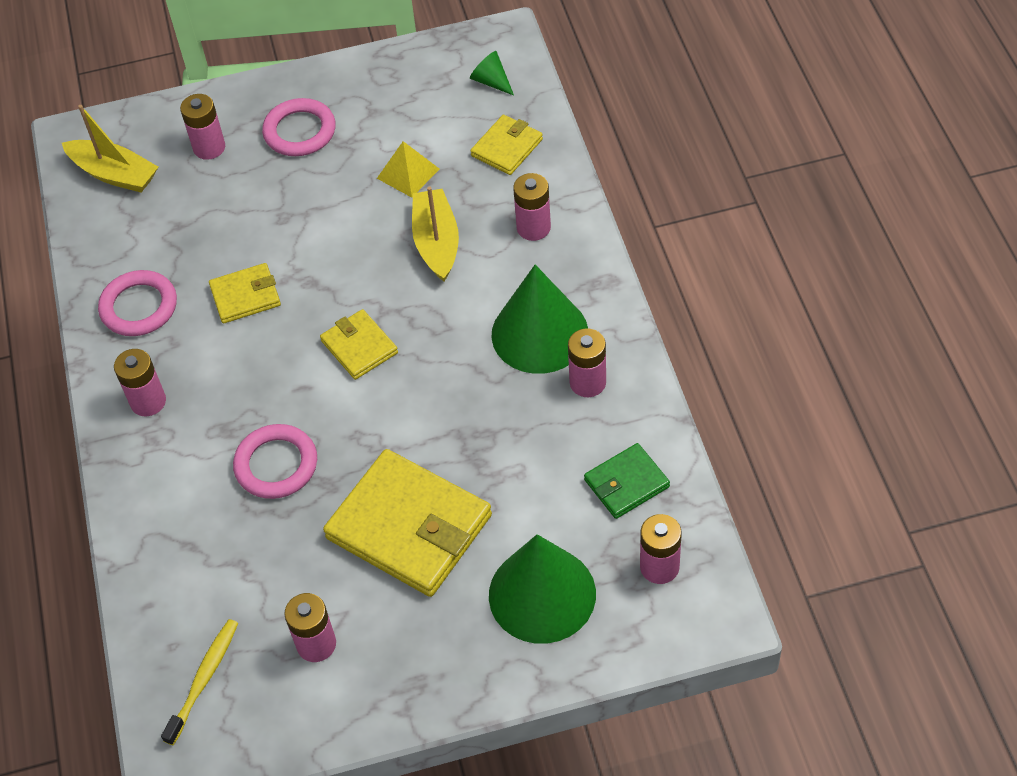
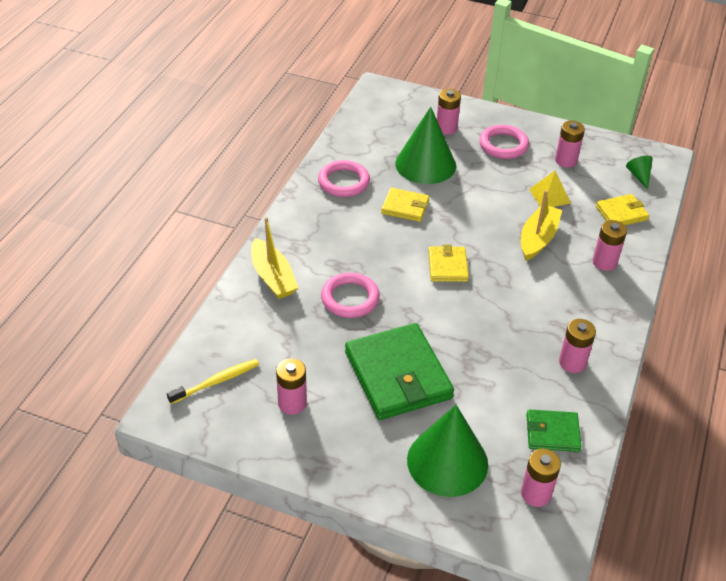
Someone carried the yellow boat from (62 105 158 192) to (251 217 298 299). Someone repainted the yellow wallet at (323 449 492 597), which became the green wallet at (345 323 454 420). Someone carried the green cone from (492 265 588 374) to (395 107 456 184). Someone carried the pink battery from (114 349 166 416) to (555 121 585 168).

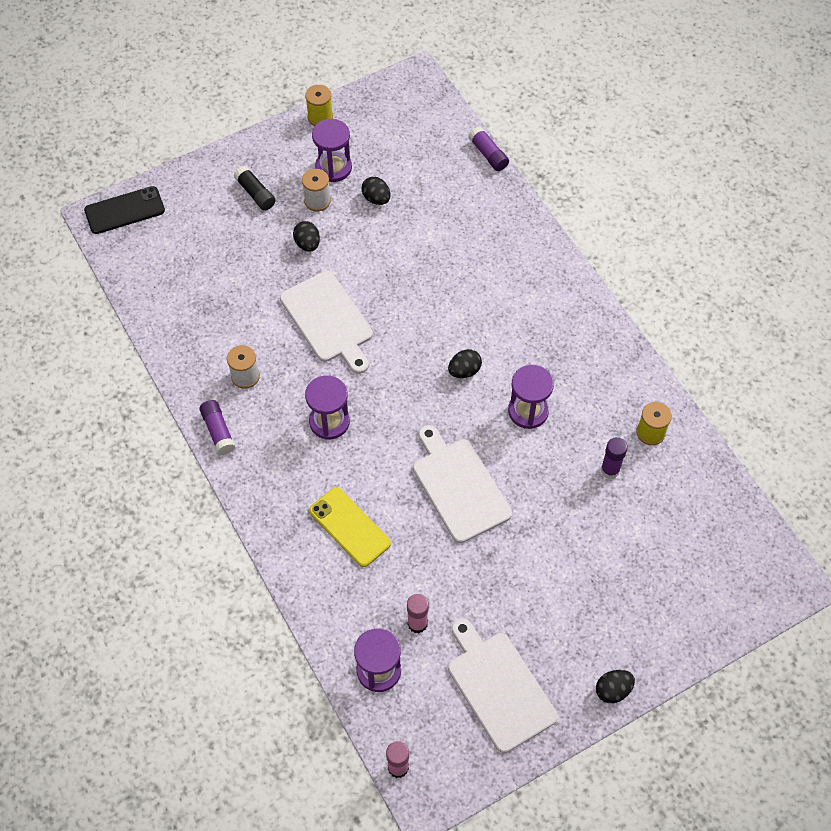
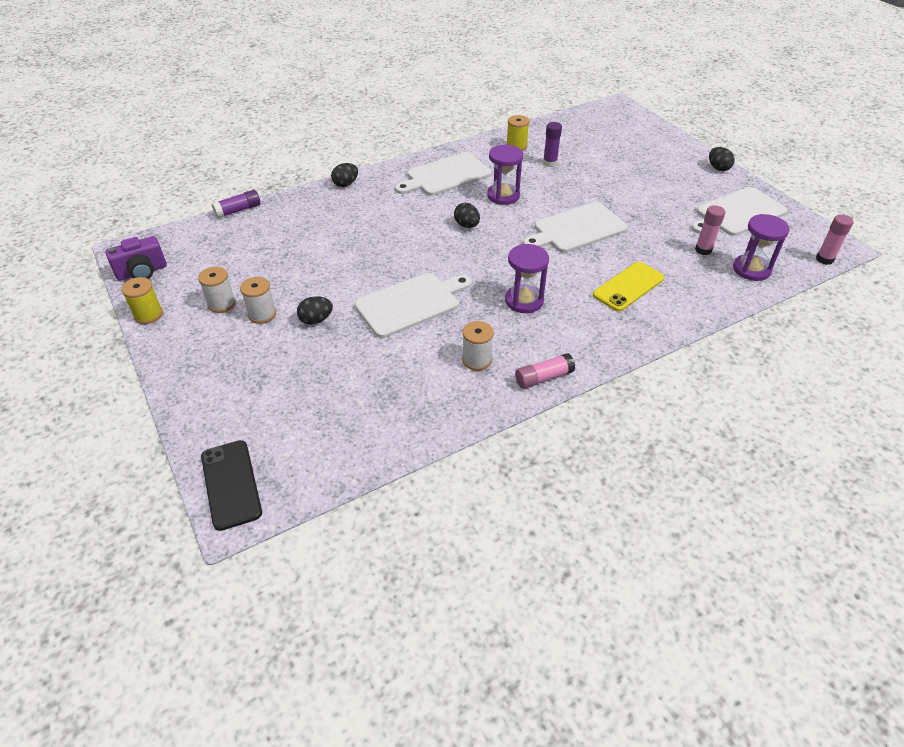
Someone put down the purple camera at (105 236 167 281). Someone swapped the purple hourglass at (312 119 352 182) for the white spool at (198 267 236 313). Someone carried the black egg from (361 177 391 205) to (331 163 358 187). Someone put down the white cutting board at (395 152 491 196). Someone repainted the purple glue stick at (199 400 235 455), which became the pink glue stick at (515 353 575 389). Someone took away the black glue stick at (234 166 276 210).

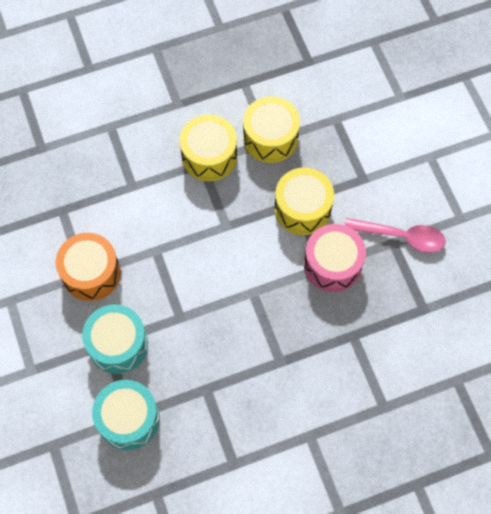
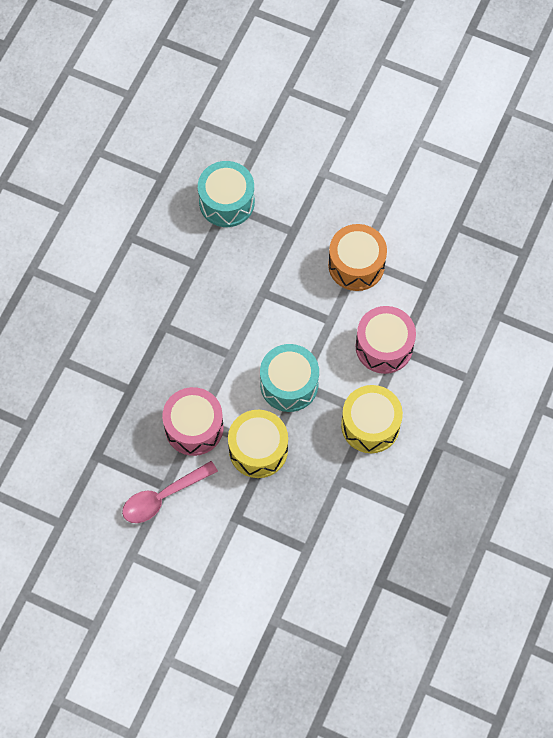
Someone carried the turquoise drum from (82 304 148 374) to (260 344 319 412). Someone put down the pink drum at (355 306 416 374). Someone took away the yellow drum at (243 96 300 163).

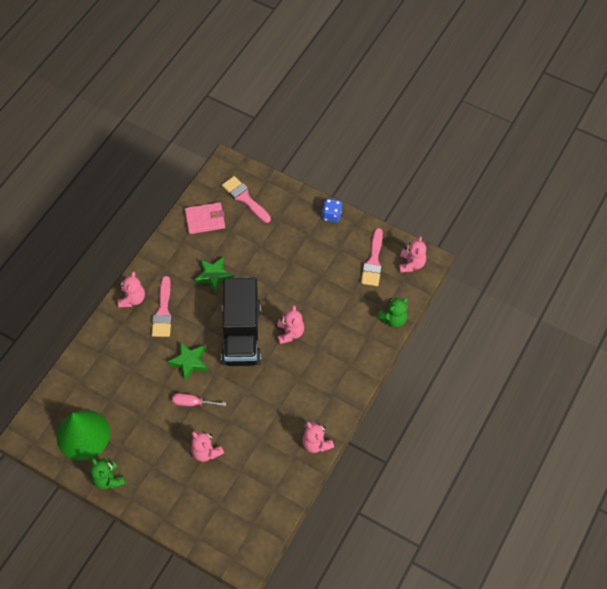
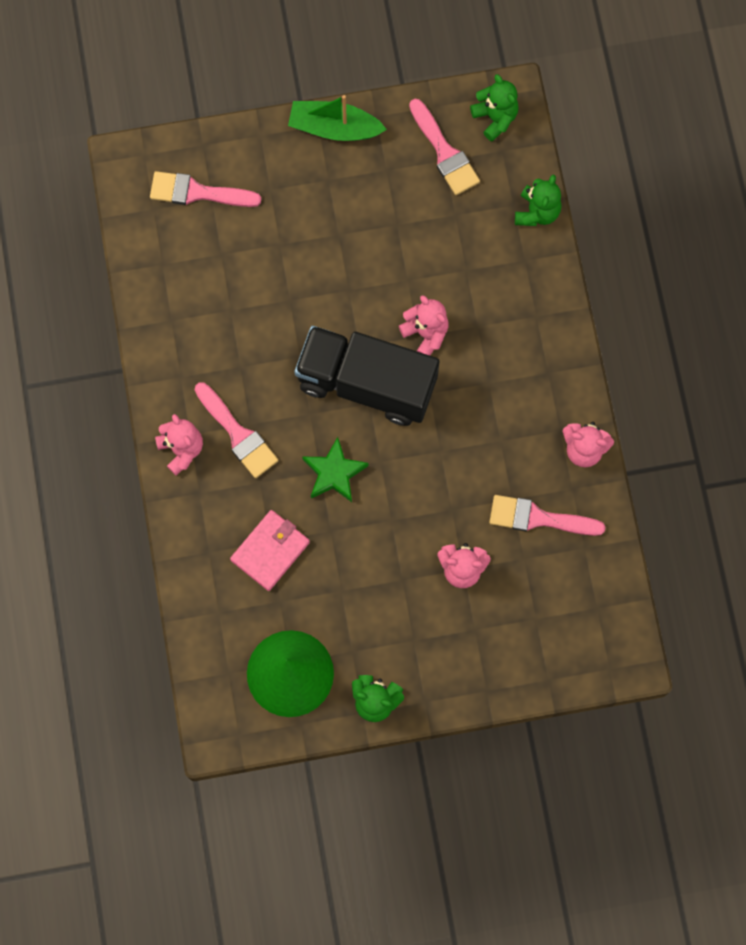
Someone carried the pink wallet from (185 202 225 234) to (230 510 310 591). Someone swapped the blue dice at (322 199 342 222) for the green boat at (288 95 387 141). Someone rotated the black truck at (221 278 261 366) by 150 degrees clockwise. Someone repainted the pink teddy bear at (399 236 426 273), which became the green teddy bear at (470 74 519 141). Someone put down the pink brush at (489 495 606 536). Someone took away the pink screwdriver at (172 393 226 406). Someone took away the green star at (195 257 234 293).

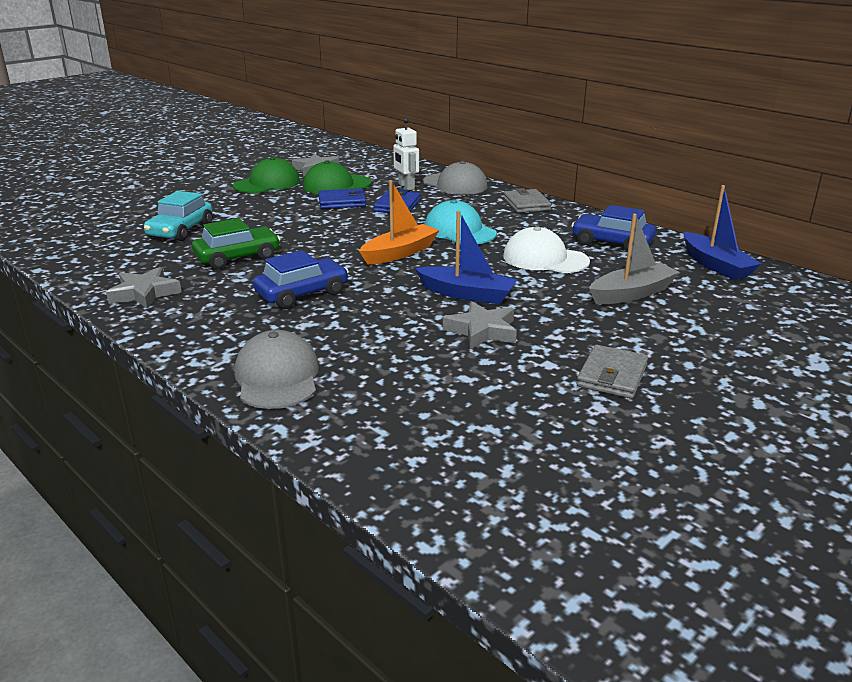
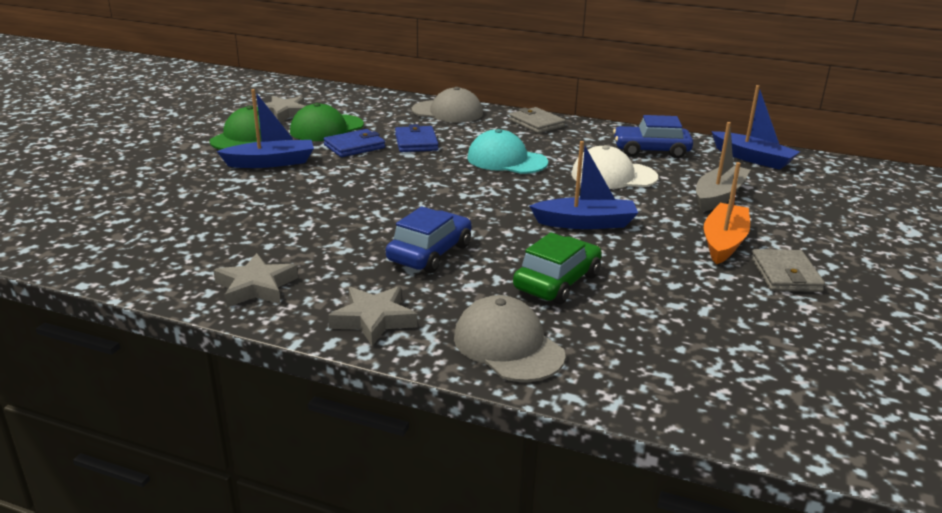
Someone put down the blue boat at (217 89 314 168). Someone carried the grey star from (443 301 517 349) to (328 286 418 346). Someone carried the green car from (192 218 280 269) to (513 232 602 304). Someone carried the orange boat from (359 180 439 265) to (704 162 750 264). Someone took away the turquoise car at (144 191 213 241). Someone took away the white robot at (393 118 419 190).

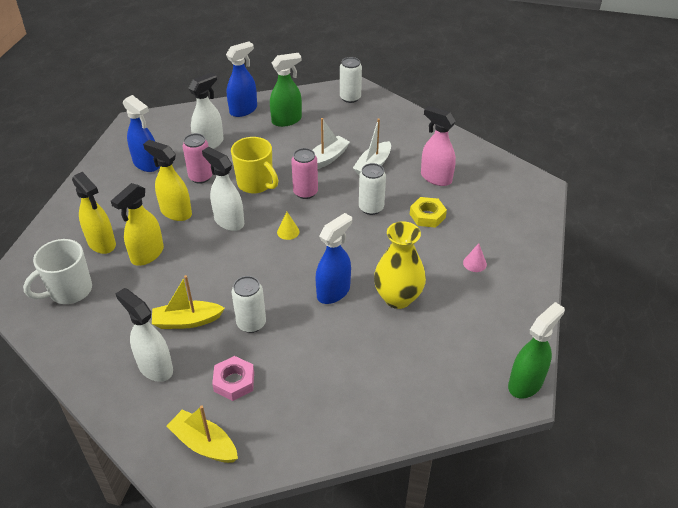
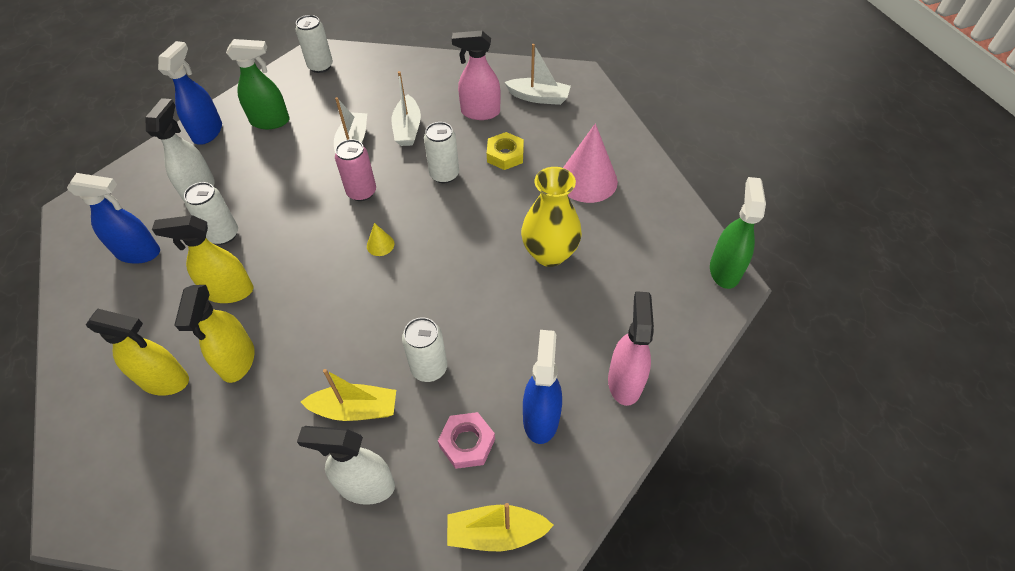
Someone repainted the pink can at (183 133 212 184), which became the white can at (184 182 238 245). Someone rotated the green spray bottle at (270 53 302 127) by 60 degrees clockwise. Someone rotated the yellow boat at (152 275 225 329) by 135 degrees counterclockwise. Someone put down the white boat at (504 44 571 105). Someone carried the blue spray bottle from (315 213 352 304) to (523 330 562 444). Someone scaled the pink cone at (463 243 487 272) by 2.30. Someone put down the pink spray bottle at (608 291 654 406). Someone took away the white mug at (23 239 92 304). Someone took away the white spray bottle at (202 147 244 231). Someone took away the yellow mug at (231 137 278 194).

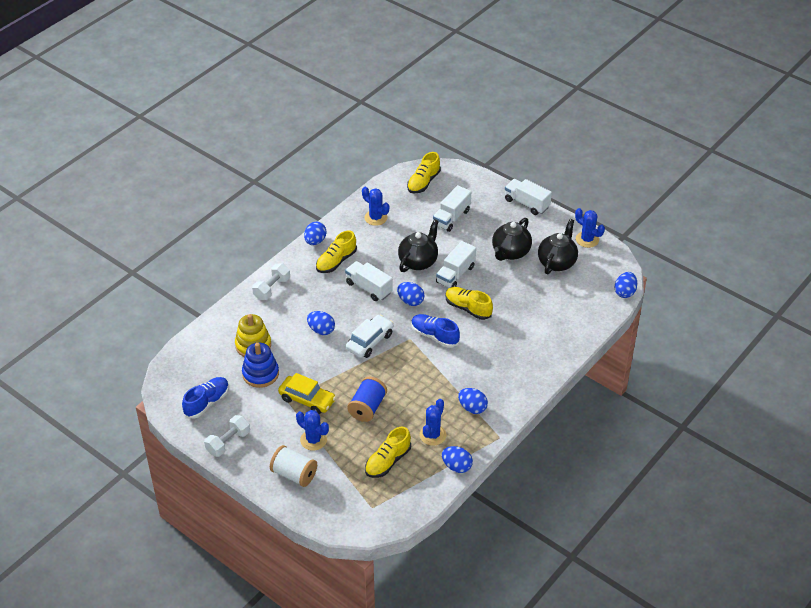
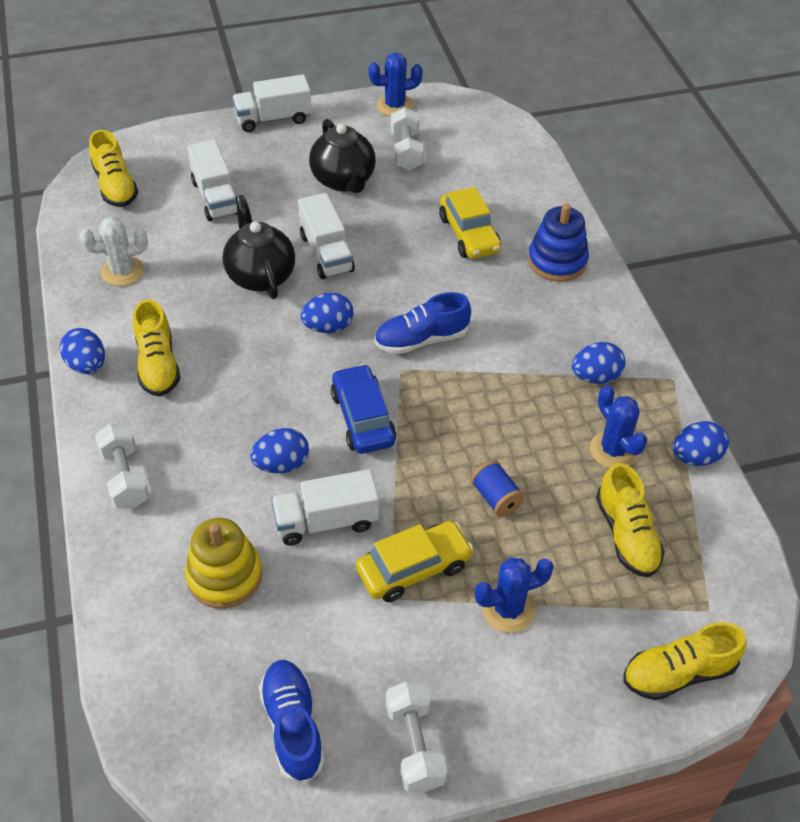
Someone repainted the blue cactus at (362 187 389 226), which became the white cactus at (80 217 148 286). Someone carried the white truck from (345 261 393 301) to (271 469 379 546). Someone repainted the white car at (346 315 393 358), which became the blue car at (331 364 396 454). Someone swapped the black teapot at (538 219 578 274) for the white dumbbell at (391 107 423 170). Someone put down the yellow car at (439 187 501 259). Someone scaled the blue spool at (347 377 387 422) by 0.66. Someone carried the blue stacking toy from (242 343 279 388) to (528 203 589 282). Someone carried the yellow shoe from (445 287 493 320) to (623 622 747 700). Someone took away the white spool at (270 445 317 487). Someone took away the blue egg at (615 272 637 298).

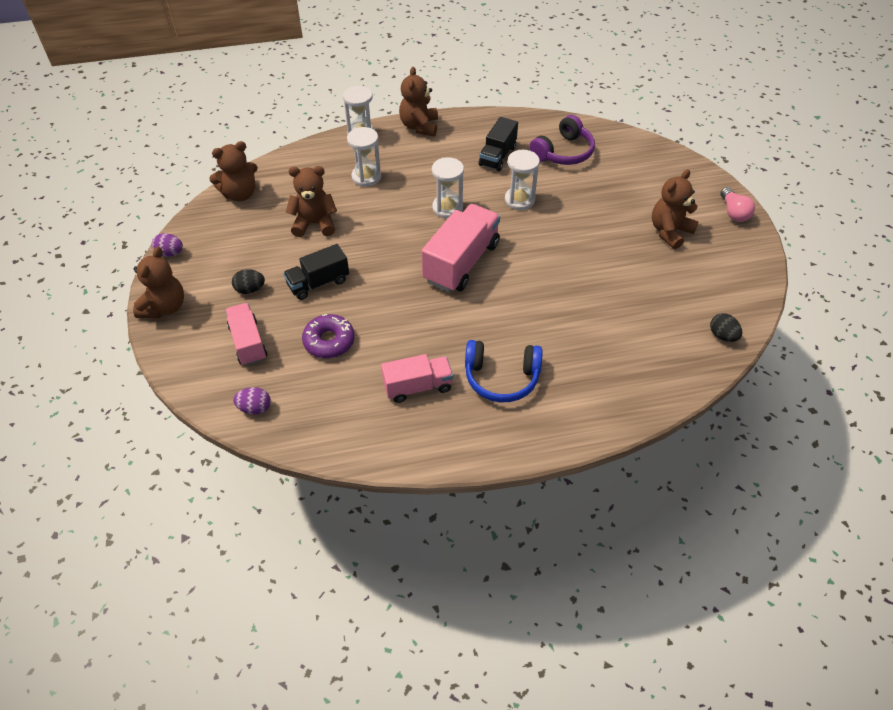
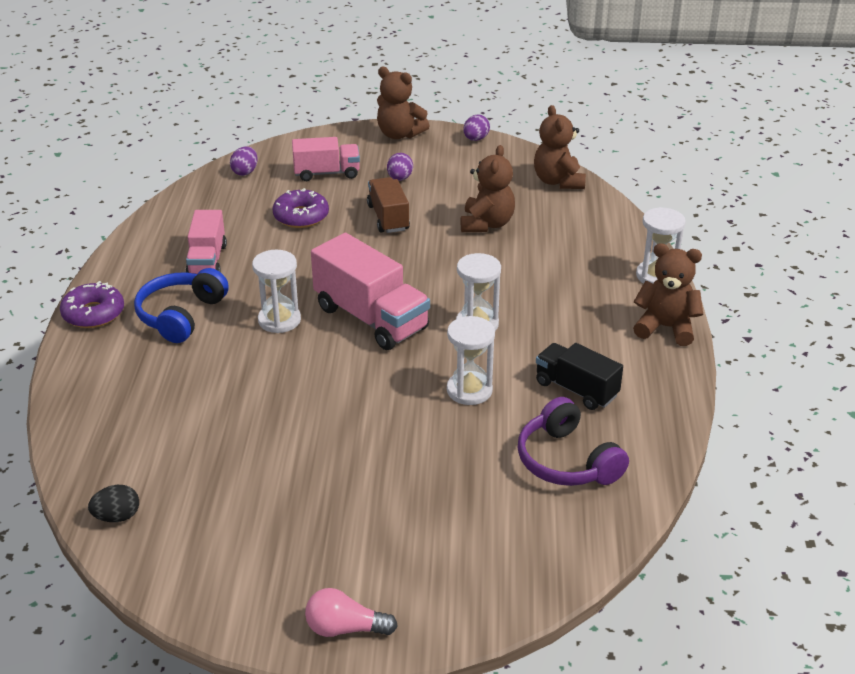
Someone put down the purple donut at (60 281 124 328). Someone carried the white hourglass from (347 127 381 187) to (252 250 301 333). Someone repainted the black truck at (283 244 349 300), which became the brown truck at (367 177 410 233). Someone repainted the black egg at (232 269 265 294), which became the purple egg at (387 153 413 181). Someone took away the brown teddy bear at (652 169 699 249).

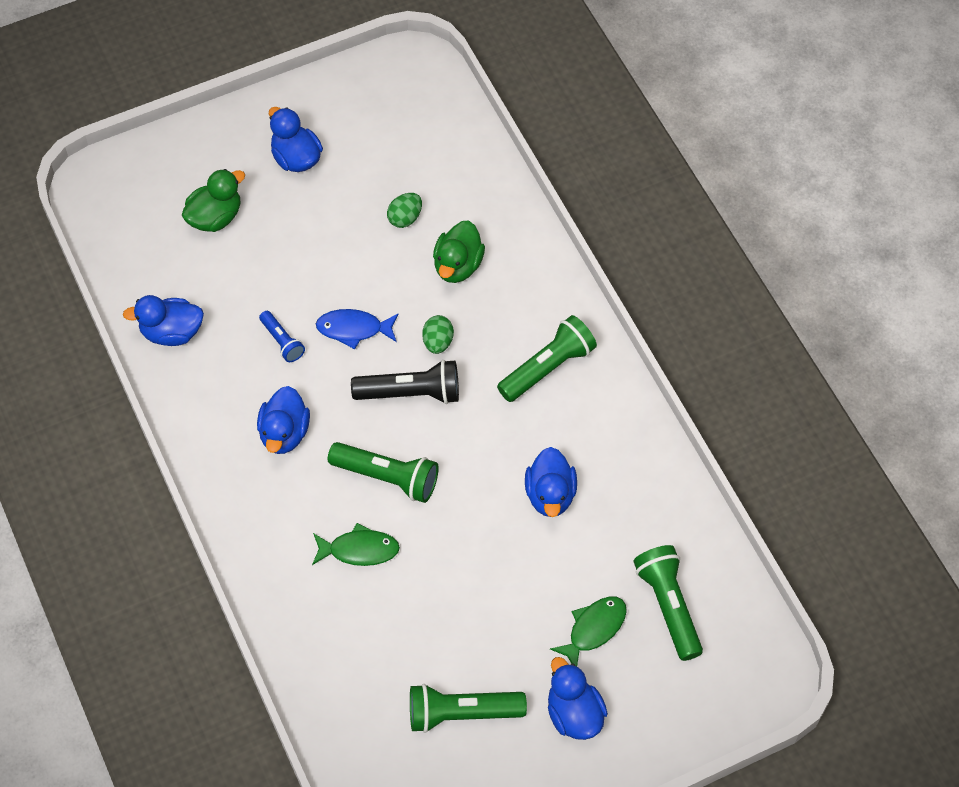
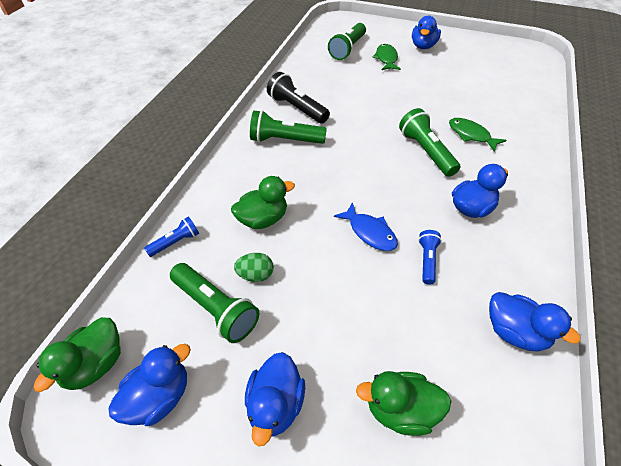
Someone put down the green duck at (33 317 121 392). Someone carried the blue duck from (525 447 577 517) to (108 344 191 426). Someone put down the blue flashlight at (144 217 199 257). Someone carried the green flashlight from (410 684 527 733) to (170 263 259 343). Someone carried the black flashlight from (351 360 459 404) to (267 72 330 124). Someone rotated the green fish at (550 596 627 666) by 90 degrees clockwise. Someone took away the green egg at (422 315 454 354).

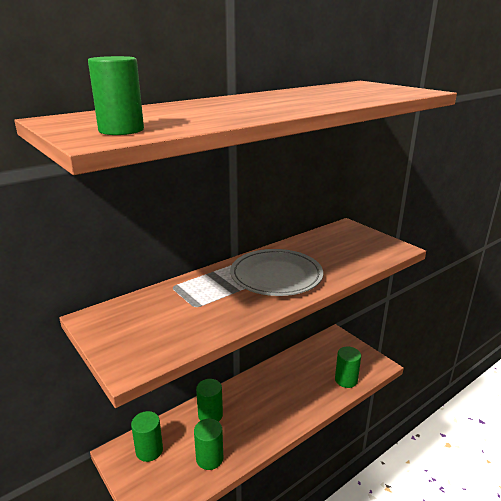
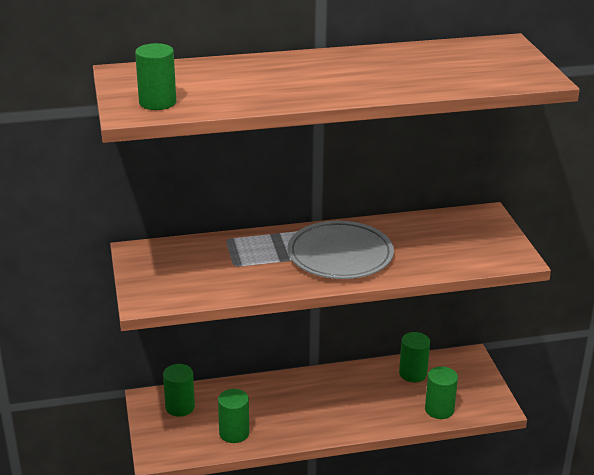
Someone carried the green cylinder from (196 379 223 422) to (399 332 430 382).

